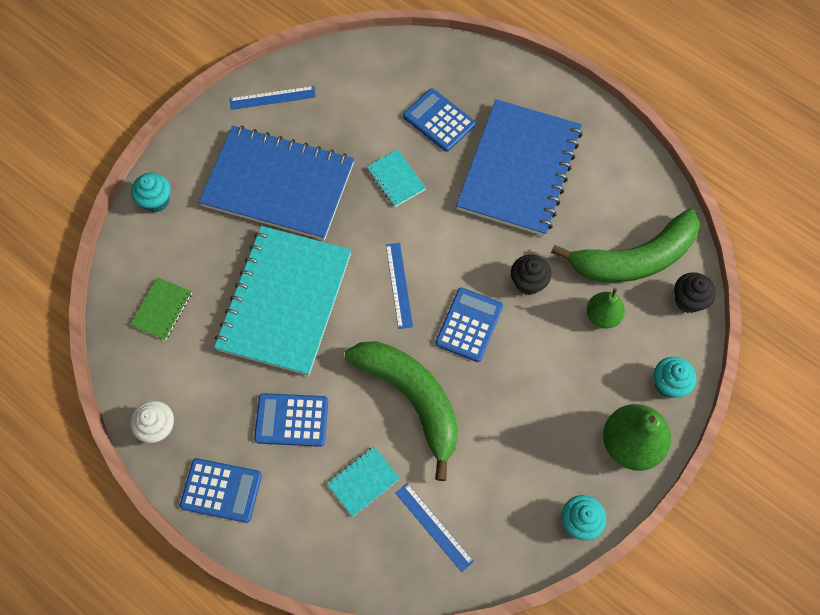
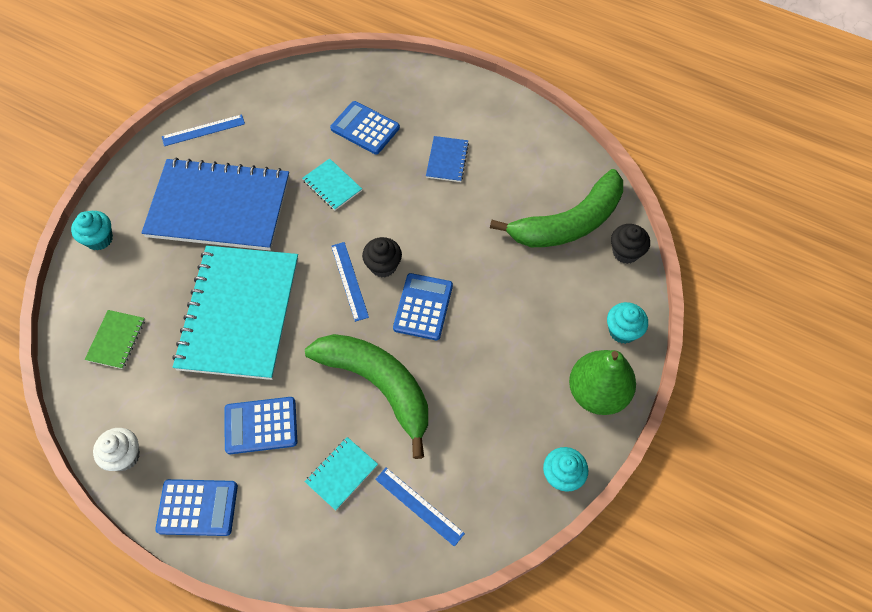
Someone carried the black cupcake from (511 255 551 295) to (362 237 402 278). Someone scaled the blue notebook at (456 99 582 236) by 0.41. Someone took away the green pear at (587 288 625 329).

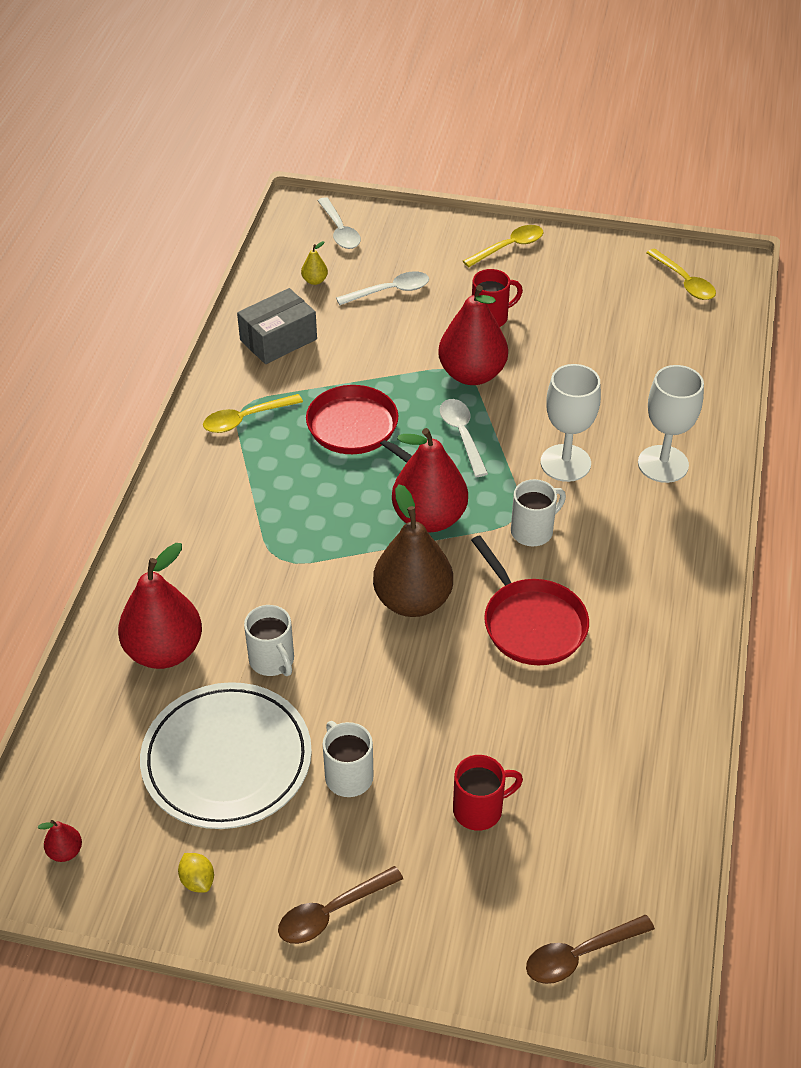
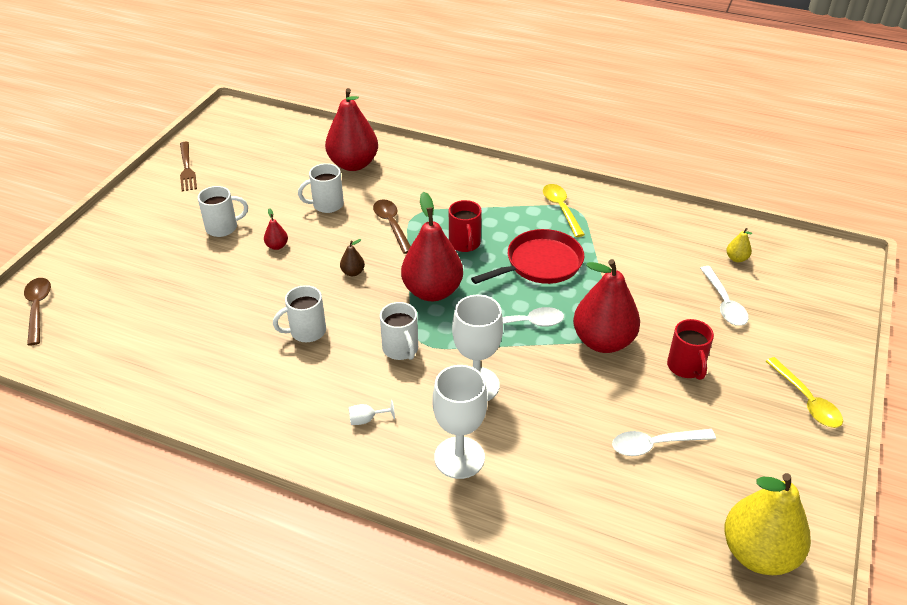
Someone swapped the yellow lemon at (178 853 214 893) for the brown fork at (180 142 197 191). Someone carried the red pear from (38 820 82 862) to (264 208 288 250). Someone swapped the red pan at (471 535 589 665) for the white mug at (273 285 326 342). Someone scaled the brown pear at (373 484 453 617) by 0.41. Someone put down the white goblet at (349 400 395 425). Someone carried the brown spoon from (278 866 403 944) to (373 199 411 254). Someone carried the red mug from (453 755 523 831) to (449 200 482 252). Someone carried the white spoon from (318 197 361 249) to (612 429 716 456). Someone swapped the yellow spoon at (647 249 716 300) for the yellow pear at (724 473 811 575). Someone took away the white plate at (140 682 312 829). Someone took away the grey box at (237 288 317 364).

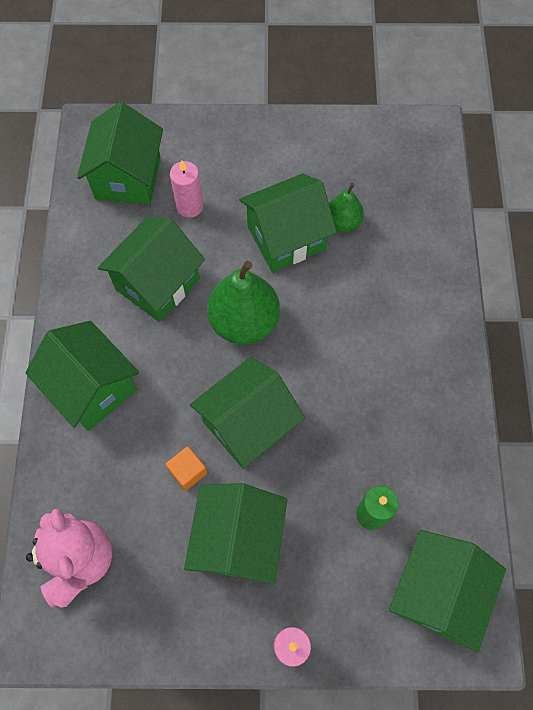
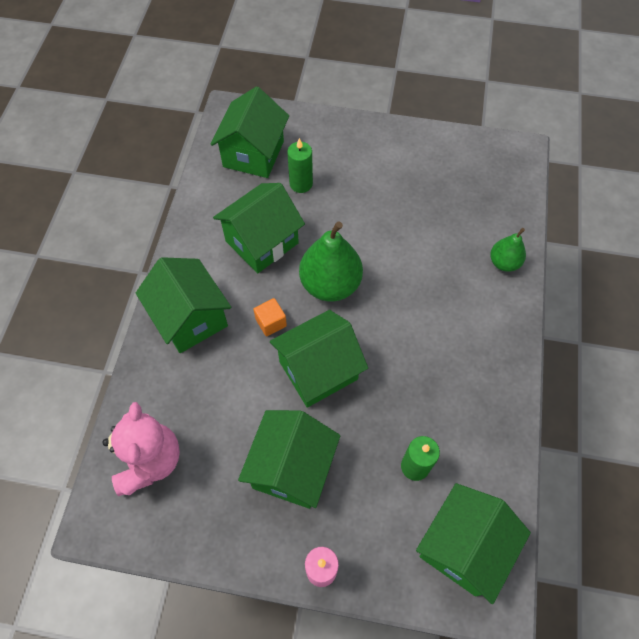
Someone carried the orange cube from (165 446 207 491) to (253 298 287 336). Someone repainted the pink candle at (170 160 203 218), which became the green candle at (287 138 313 193). Someone carried the green pear from (329 183 364 232) to (490 228 526 272). Someone took away the green house at (239 174 337 272).

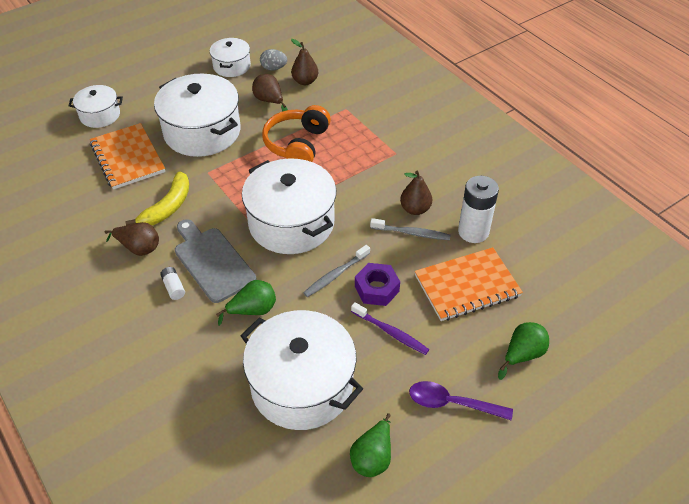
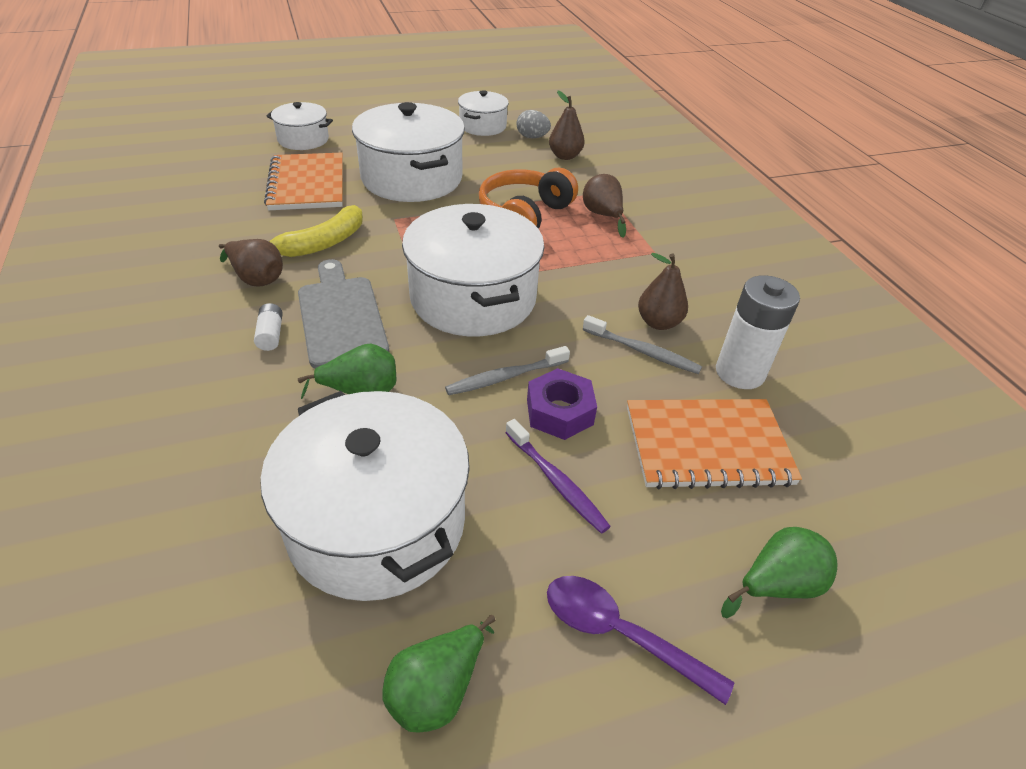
Someone carried the brown pear from (252 74 288 111) to (583 174 626 237).

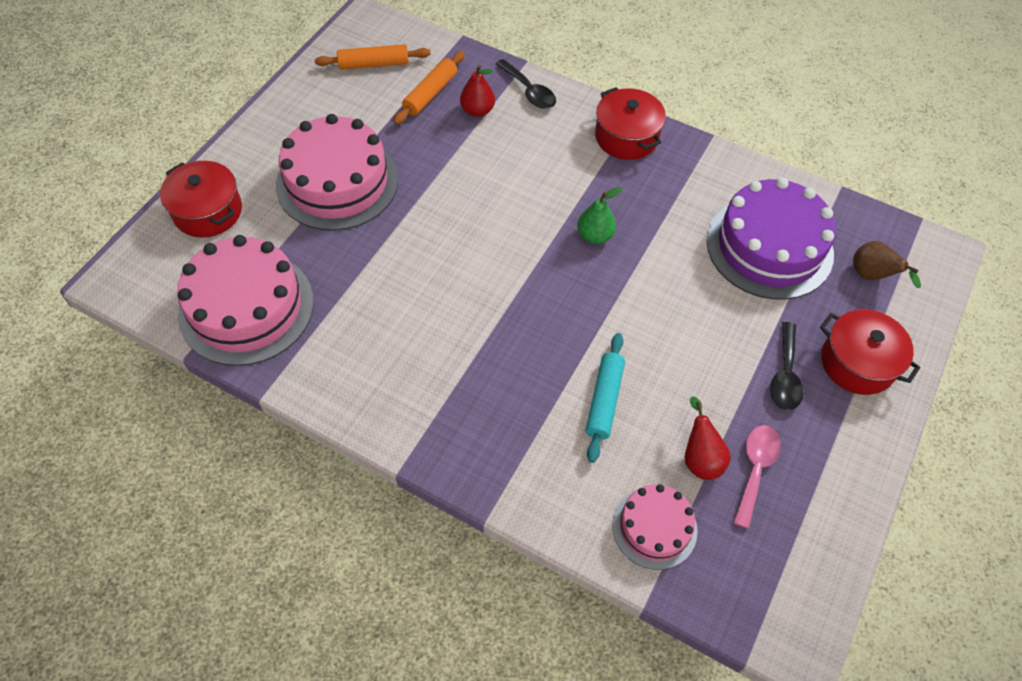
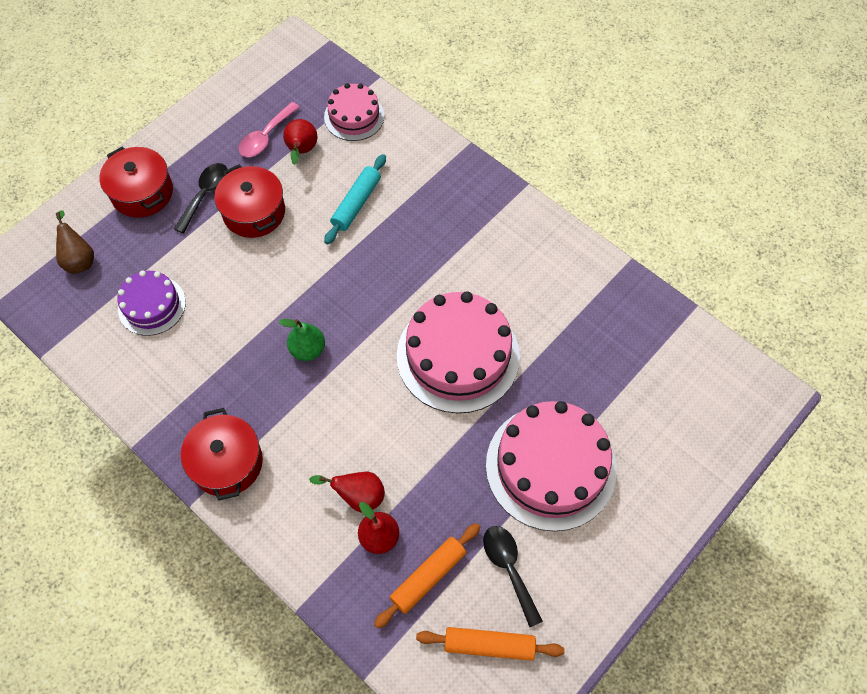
Someone scaled the purple cake at (707 178 836 300) by 0.56. Someone carried the red pot from (160 161 242 238) to (214 164 285 238). Someone put down the red pear at (309 472 385 512). Someone carried the pink cake from (177 235 314 366) to (397 291 520 413). Someone carried the black spoon from (496 59 556 109) to (483 526 543 627).

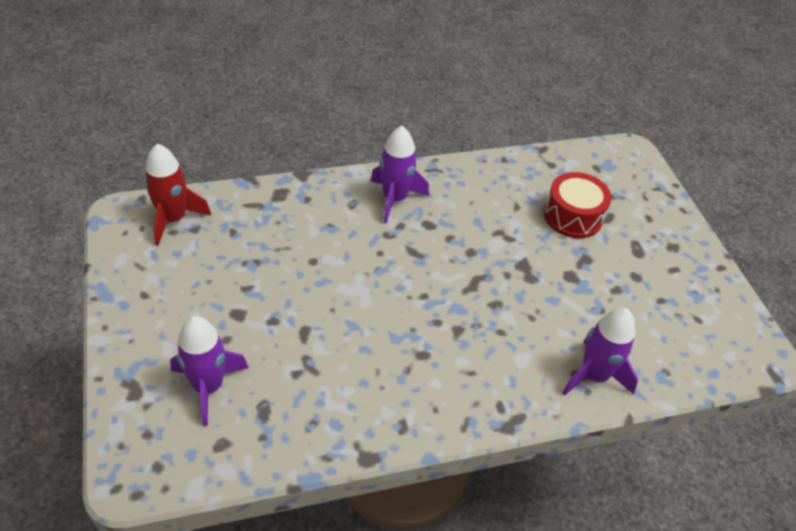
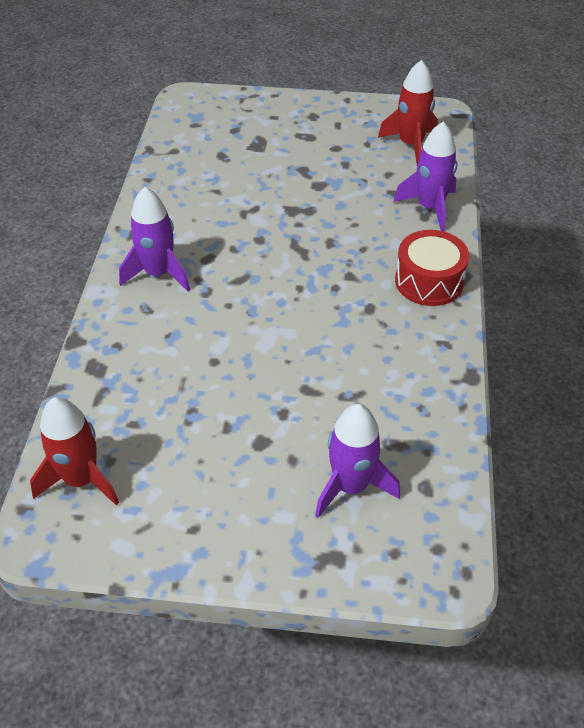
Someone put down the red rocket at (378 60 438 165). Someone carried the red drum from (544 172 612 238) to (395 230 469 306).

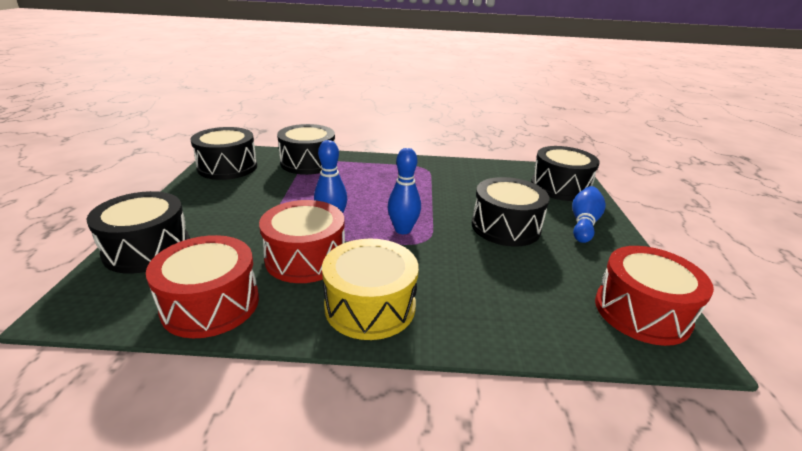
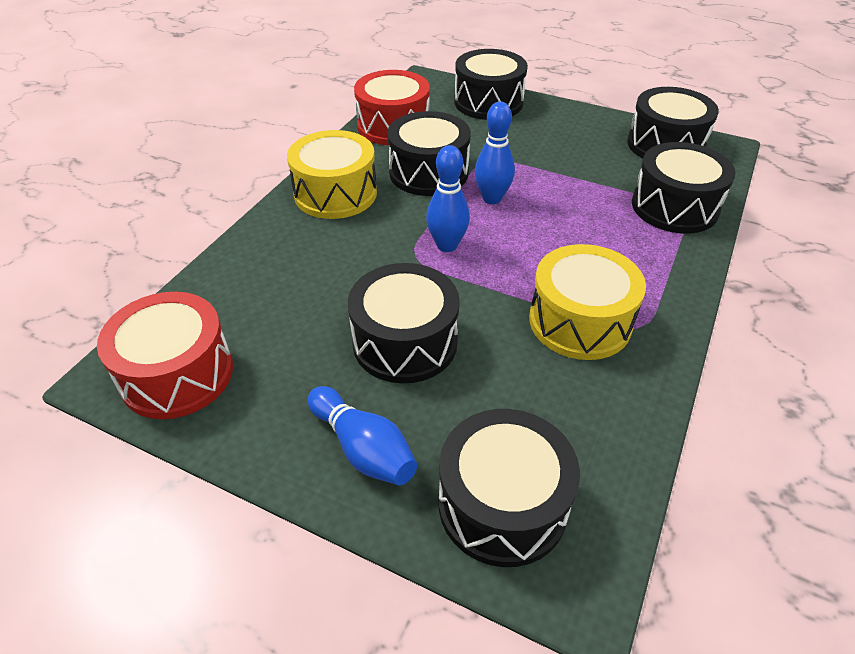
Someone repainted the red drum at (259 200 345 283), which became the black drum at (387 111 471 196). Someone put down the yellow drum at (529 244 646 360).

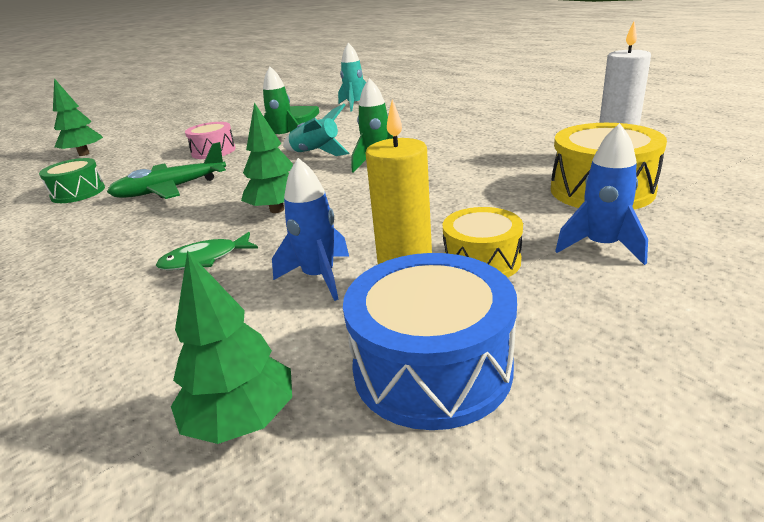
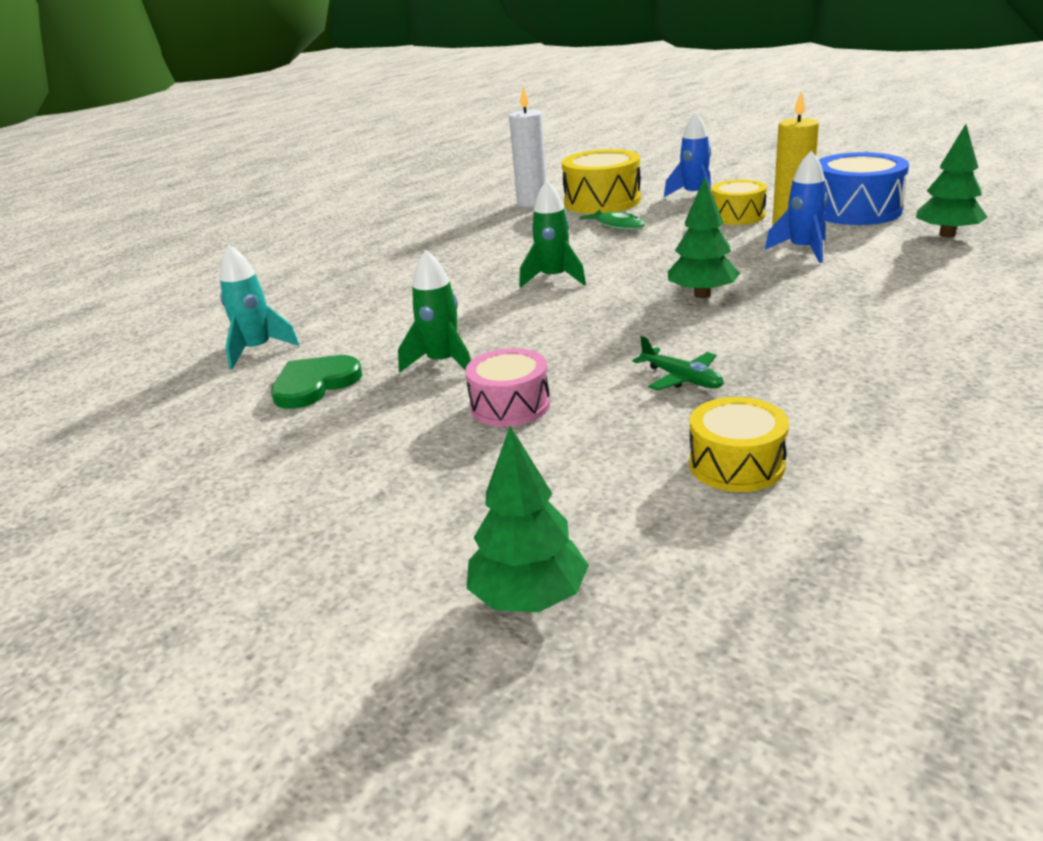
Someone carried the green fish from (156 232 258 270) to (580 210 645 230). Someone scaled the green plane at (107 142 226 199) by 0.59. Someone repainted the green drum at (39 158 105 203), which became the yellow drum at (689 397 789 492). Someone took away the turquoise rocket at (283 104 349 156).

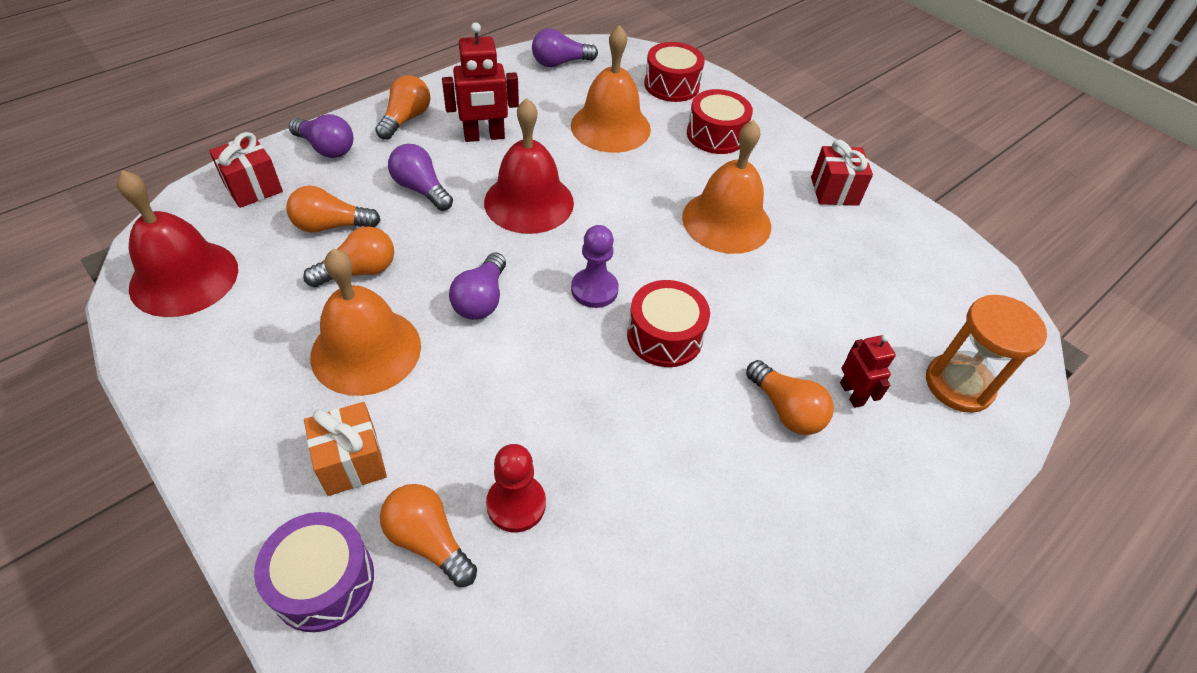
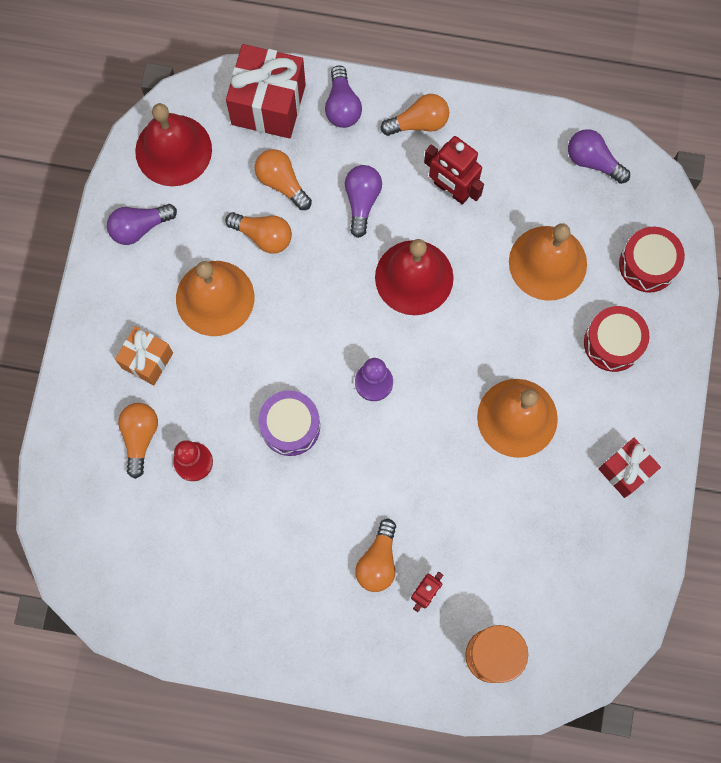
Someone carried the purple light bulb from (449 253 506 320) to (107 204 177 245). Someone scaled the red gift at (209 132 283 208) by 1.66. Someone carried the purple drum from (254 512 374 632) to (258 390 320 456). Someone took away the red drum at (627 280 710 367).

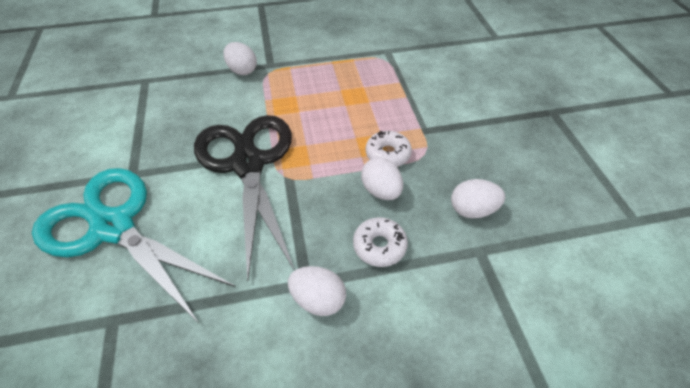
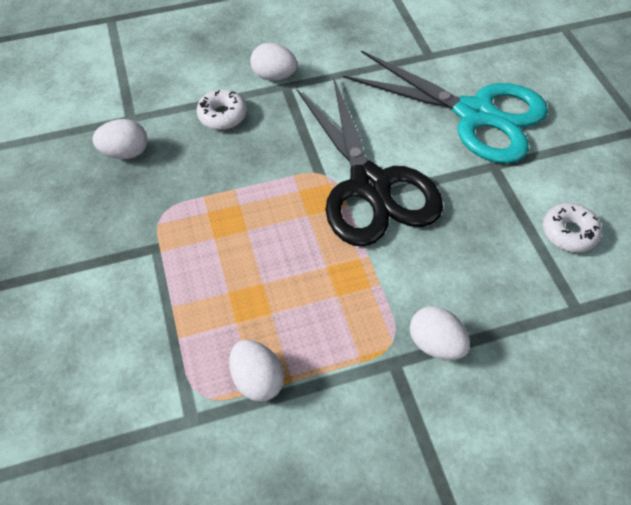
Someone carried the white egg from (361 157 403 200) to (229 340 284 402). Someone carried the white donut from (366 131 412 167) to (543 203 602 252).

